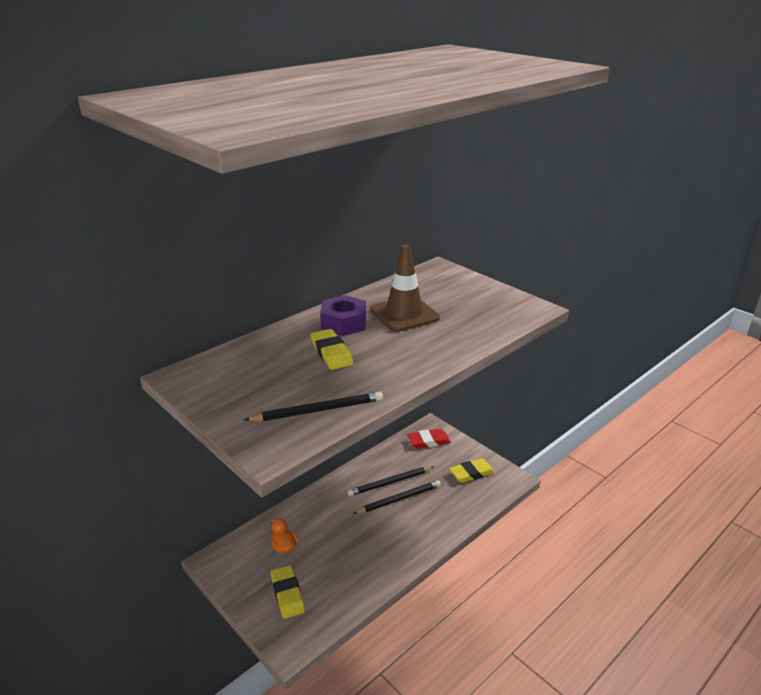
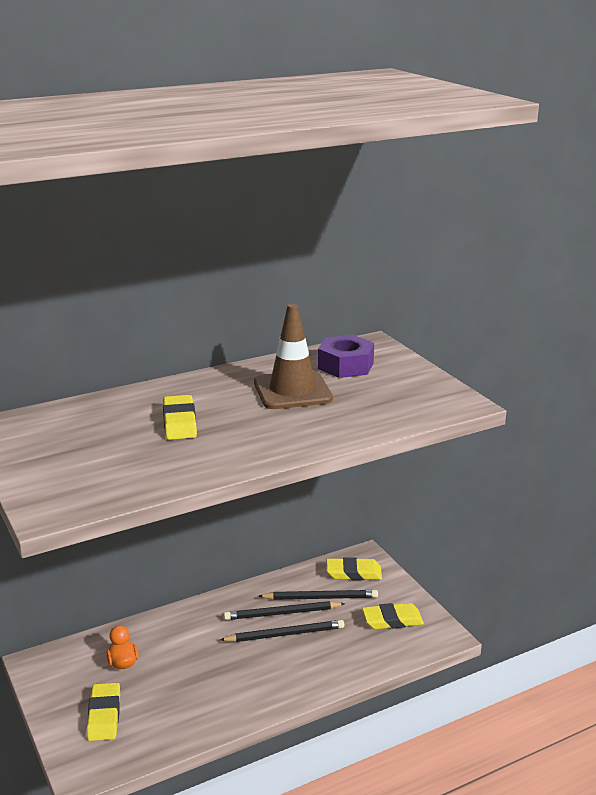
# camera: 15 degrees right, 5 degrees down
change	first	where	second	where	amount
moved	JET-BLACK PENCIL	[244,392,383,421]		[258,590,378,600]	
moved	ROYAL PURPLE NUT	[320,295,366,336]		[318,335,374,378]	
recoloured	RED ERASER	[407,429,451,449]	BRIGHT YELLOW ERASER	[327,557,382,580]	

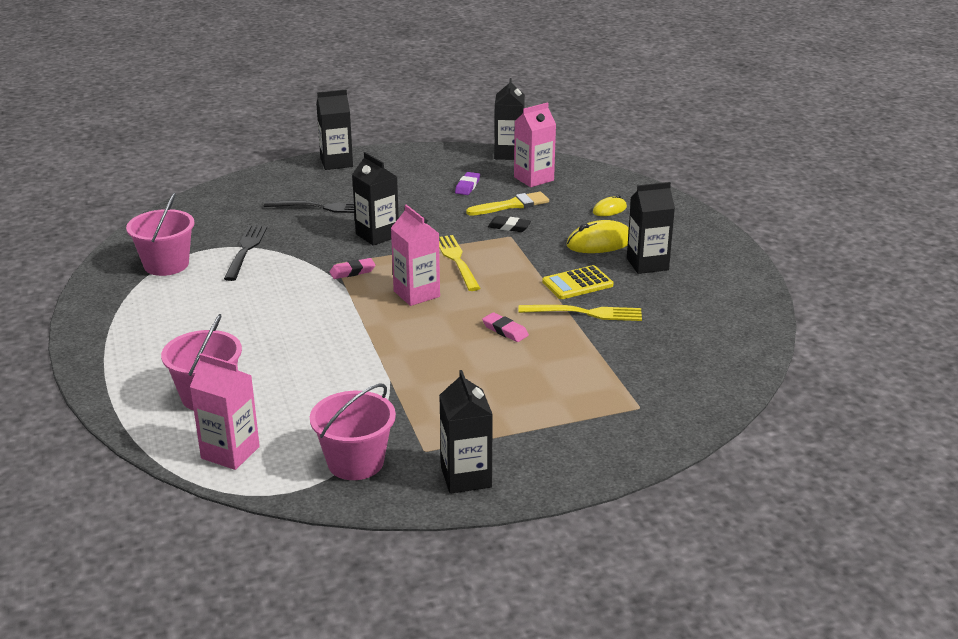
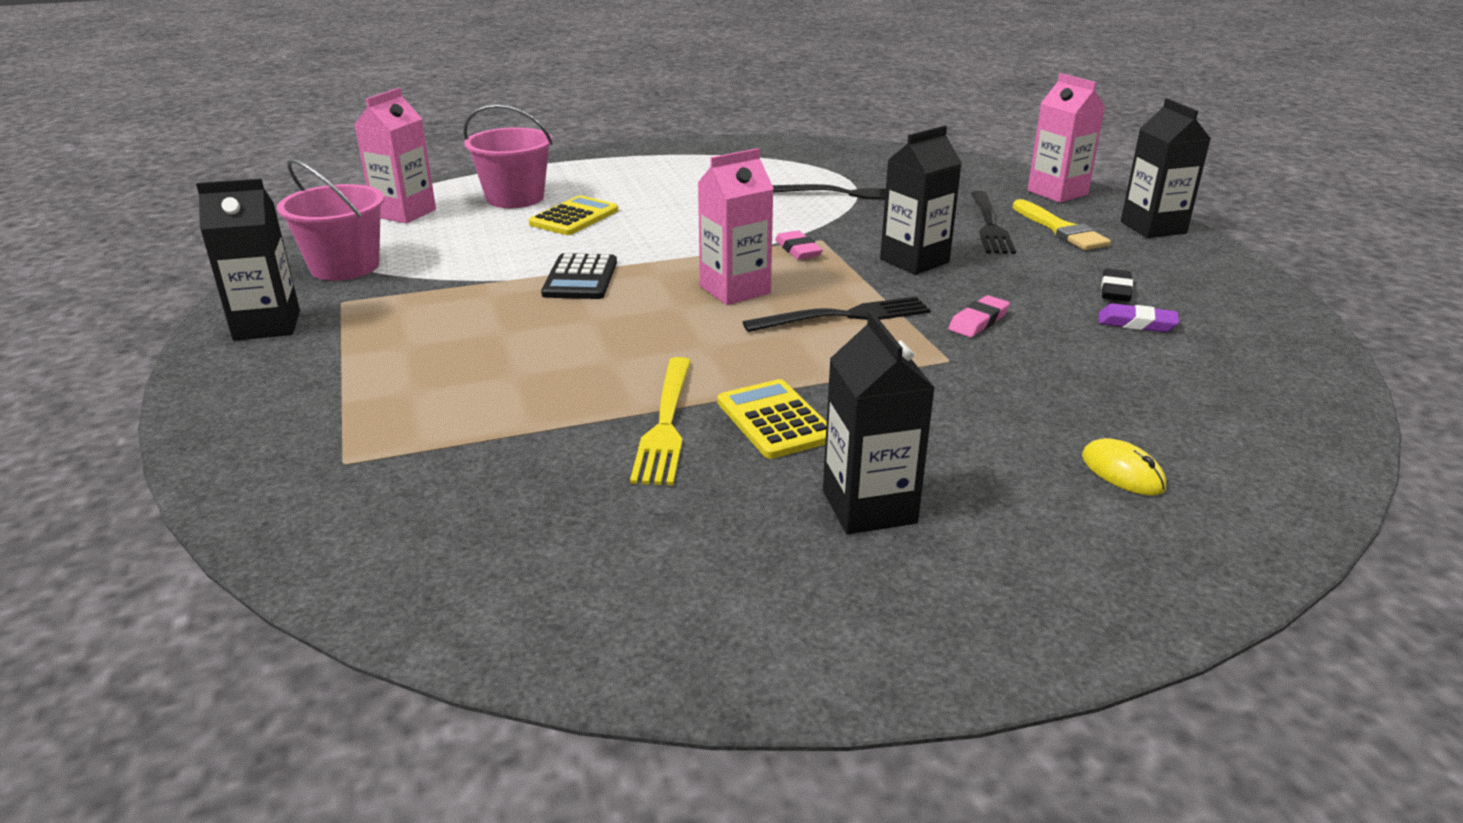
# camera: 90 degrees right, 0 degrees up
change	first	where	second	where	amount
removed	PINK SAND BUCKET	[126,192,194,276]			
removed	JET-BLACK CARTON	[494,78,525,160]			
removed	BRIGHT YELLOW MOUSE	[567,220,629,253]			
added			BRIGHT YELLOW POCKET CALCULATOR	[529,196,618,235]	
added			JET-BLACK POCKET CALCULATOR	[541,253,617,299]	
moved	BRIGHT YELLOW PAINTBRUSH	[466,192,549,216]		[1012,199,1111,250]	
moved	PINK ERASER	[482,312,529,342]		[948,295,1010,337]	
moved	JET-BLACK ERASER	[488,216,531,232]		[1101,268,1133,302]	
moved	PINK CARTON	[514,102,556,187]		[1028,73,1105,203]	
recoloured	BRIGHT YELLOW TABLE FORK	[439,235,480,291]	JET-BLACK TABLE FORK	[743,296,931,332]	

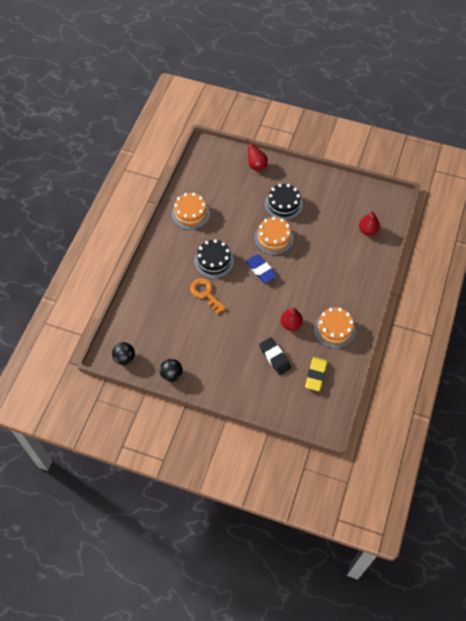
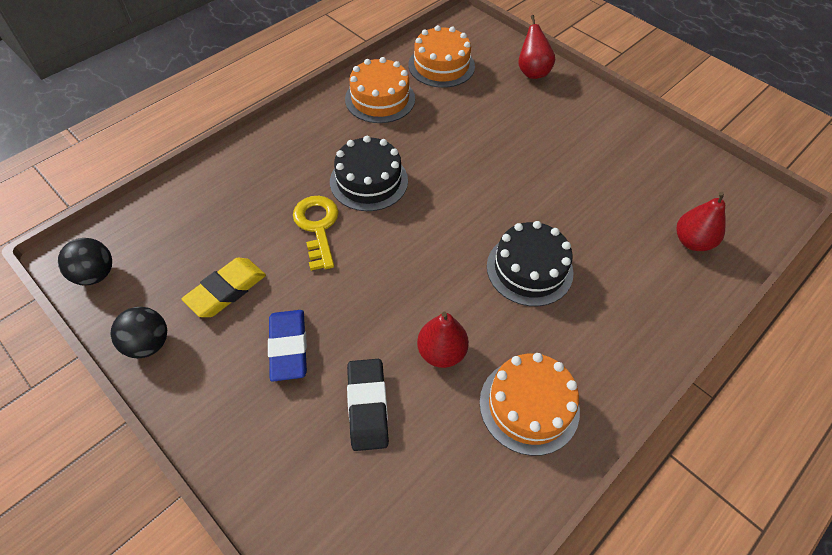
# camera: 25 degrees right, 5 degrees down
change	first	where	second	where	amount
moved	ROYAL BLUE ERASER	[246,255,277,283]		[268,310,307,381]	
moved	ORANGE-COLOURED LAYER CAKE	[254,217,294,255]		[408,25,475,88]	
moved	JET-BLACK LAYER CAKE	[265,184,303,221]		[487,221,573,306]	
moved	BRIGHT YELLOW ERASER	[305,357,328,391]		[182,258,266,317]	
recoloured	ORANGE-COLOURED DOOR KEY	[190,278,226,315]	BRIGHT YELLOW DOOR KEY	[293,196,339,271]	

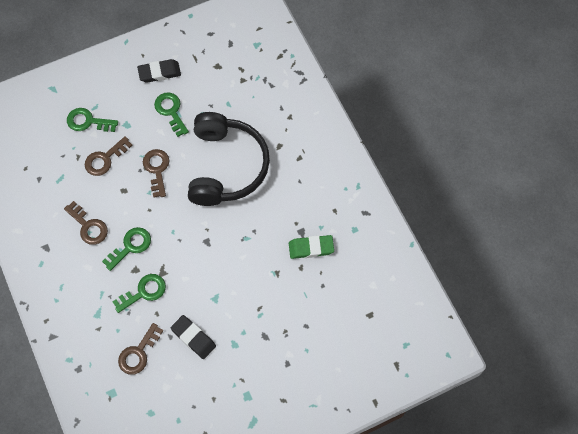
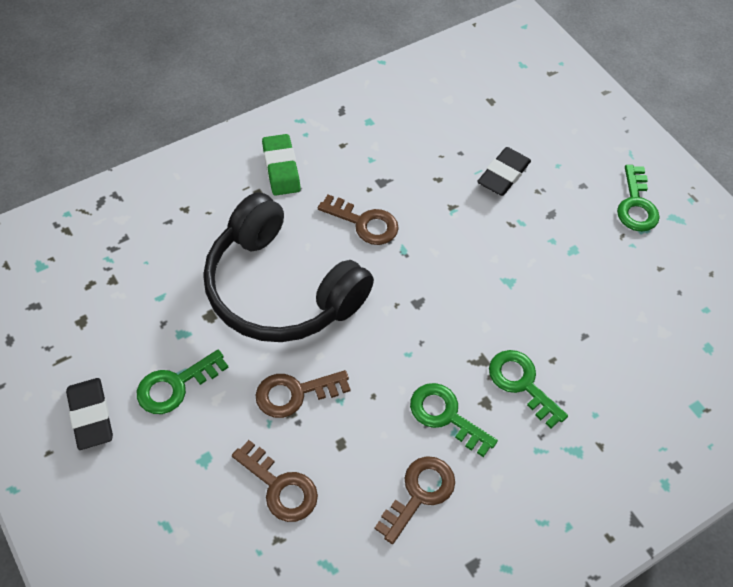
# camera: 100 degrees left, 10 degrees down
change	first	where	second	where	amount
moved	EMERALD DOOR KEY	[67,108,118,132]		[617,165,660,232]	
moved	BROWN DOOR KEY	[118,323,163,375]		[318,195,399,245]	
moved	JET-BLACK ERASER	[171,315,216,359]		[477,147,531,196]	
moved	EMERALD ERASER	[289,235,334,259]		[262,134,301,196]	
turned	JET-BLACK HEADSET	[188,112,270,206]		[203,192,374,342]	135 degrees counterclockwise

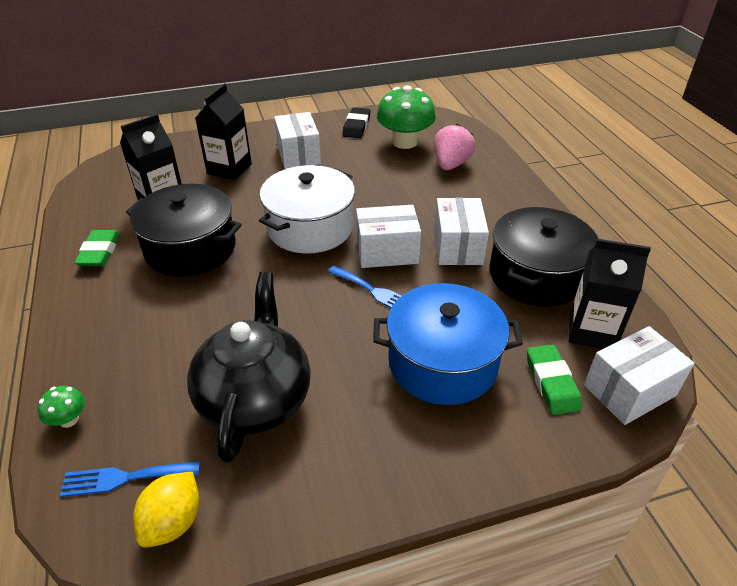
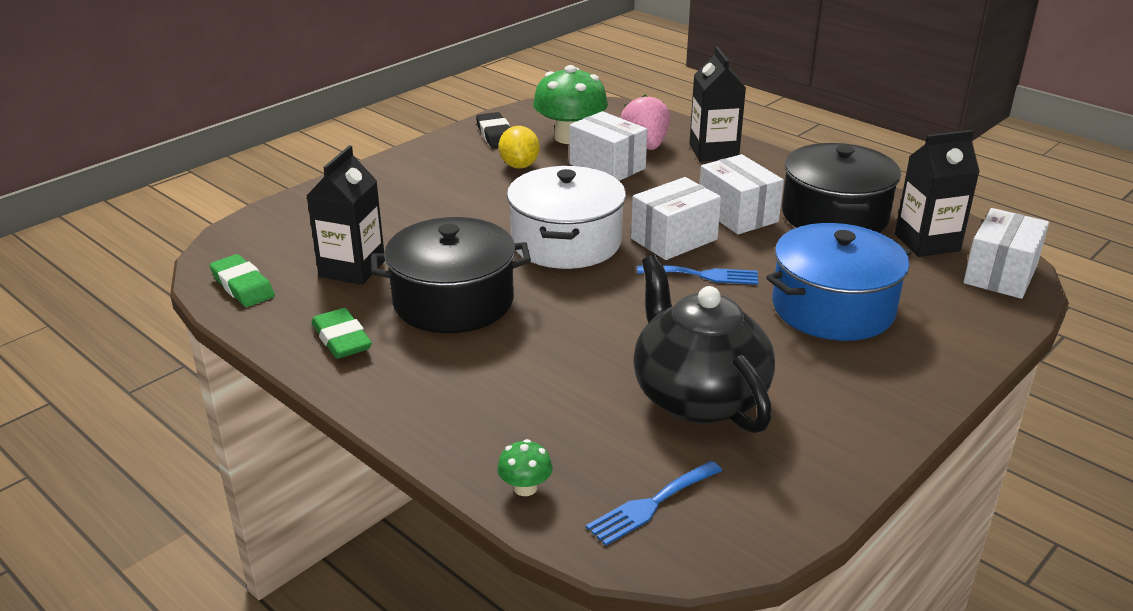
# camera: 30 degrees left, 10 degrees down
change	first	where	second	where	amount
moved	BRIGHT YELLOW LEMON	[133,472,199,547]		[498,126,540,169]	
moved	JET-BLACK CARTON	[195,83,252,180]		[689,46,746,162]	
moved	PURE WHITE PACKAGE	[274,112,321,169]		[569,111,648,181]	
moved	EMERALD ERASER	[527,345,582,415]		[210,254,275,307]	

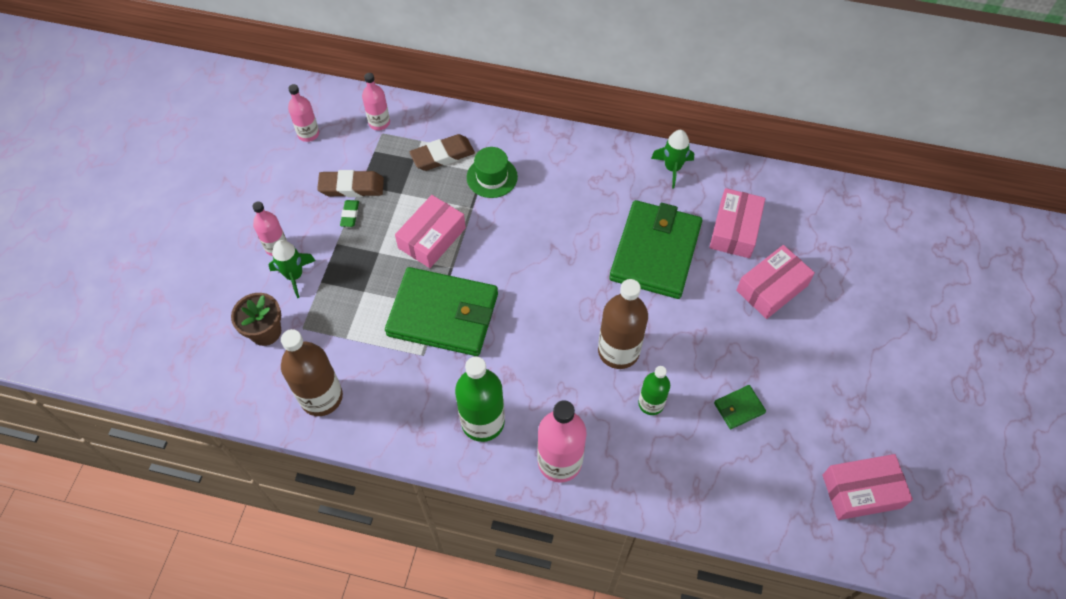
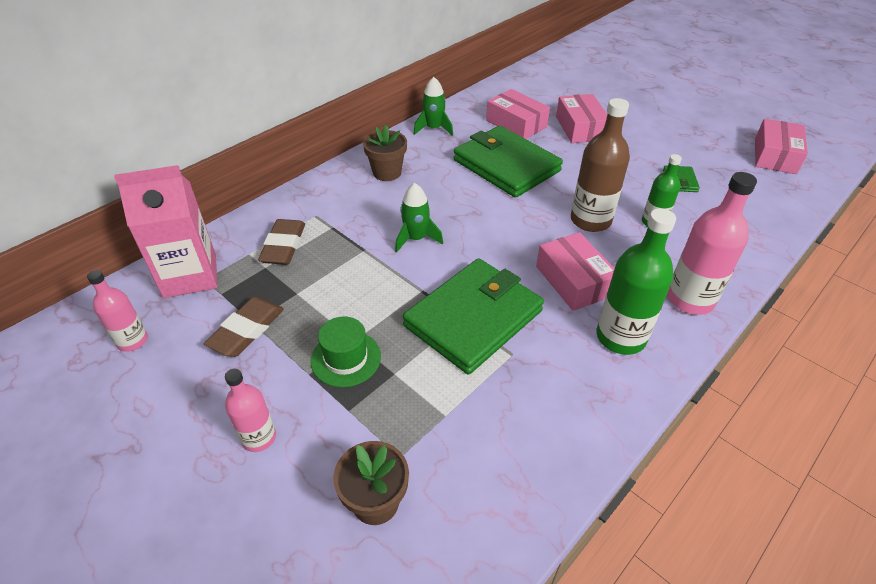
# camera: 60 degrees left, 15 degrees down
change	first	where	second	where	amount
removed	BROWN DRINK BOTTLE	[281,329,343,416]			
removed	EMERALD ERASER	[340,200,359,227]			
added			BROWN PLANT POT	[363,125,407,181]	
moved	EMERALD TOY ROCKET	[269,240,316,298]		[395,183,443,253]	
moved	PINK PACKAGE	[395,195,466,268]		[536,232,615,311]	
moved	EMERALD HAT	[467,147,518,198]		[311,317,381,387]	
replaced	PINK DRINK BOTTLE	[362,73,390,130]	PINK CARTON	[114,165,217,298]	

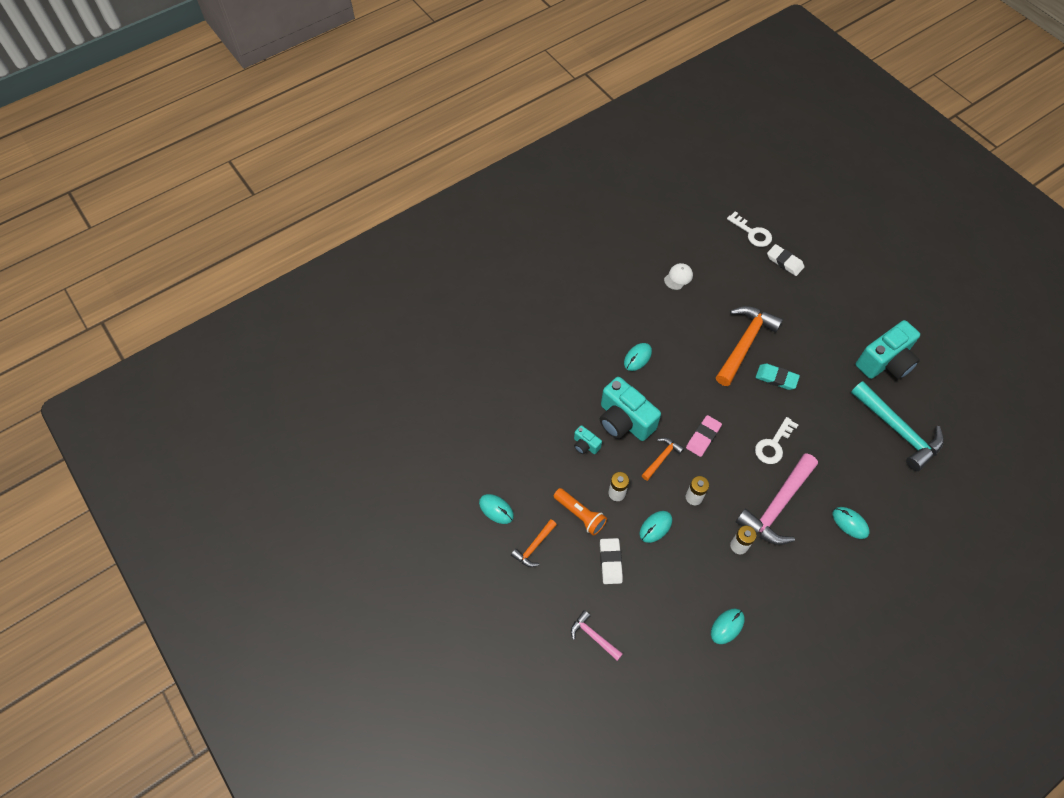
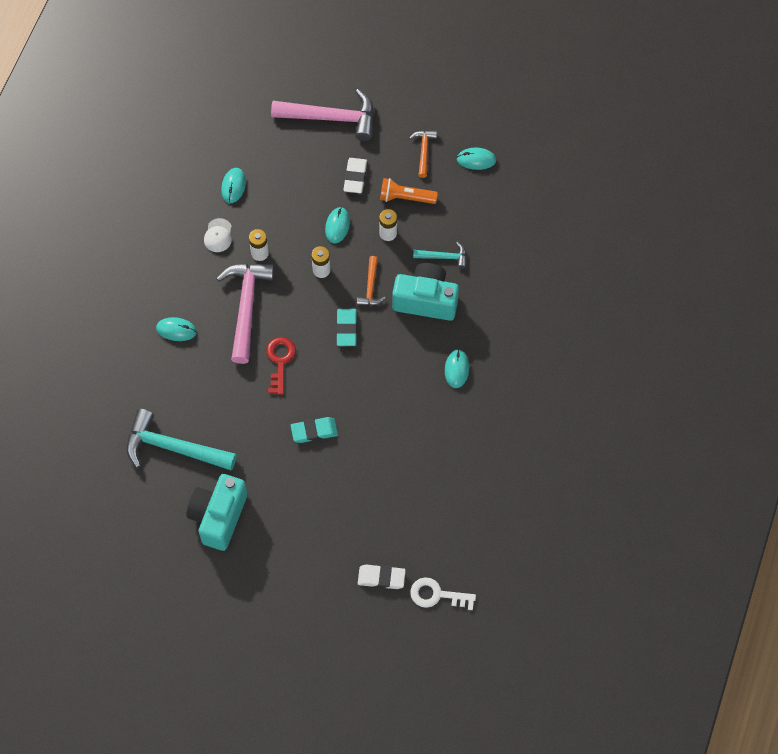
# camera: 145 degrees right, 5 degrees up
change	first	where	second	where	amount
removed	ORANGE-COLOURED HAMMER	[716,306,783,386]			
moved	PURE WHITE CAP	[664,263,693,290]		[204,218,232,252]	
replaced	AQUA PHOTO CAMERA	[574,425,602,454]	AQUA HAMMER	[413,242,466,269]	
recoloured	PINK ERASER	[686,415,722,457]	AQUA ERASER	[336,309,357,346]	
recoloured	PURE WHITE DOOR KEY	[755,417,798,464]	RED DOOR KEY	[266,337,296,395]	
turned	PURE WHITE ERASER	[600,538,623,584]		[343,158,367,193]	45 degrees clockwise
resized	PINK HAMMER	[571,610,623,661]		[271,89,374,141]	x1.99

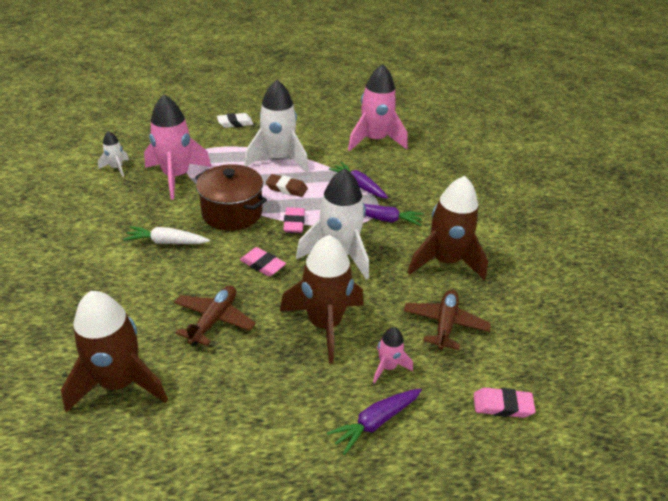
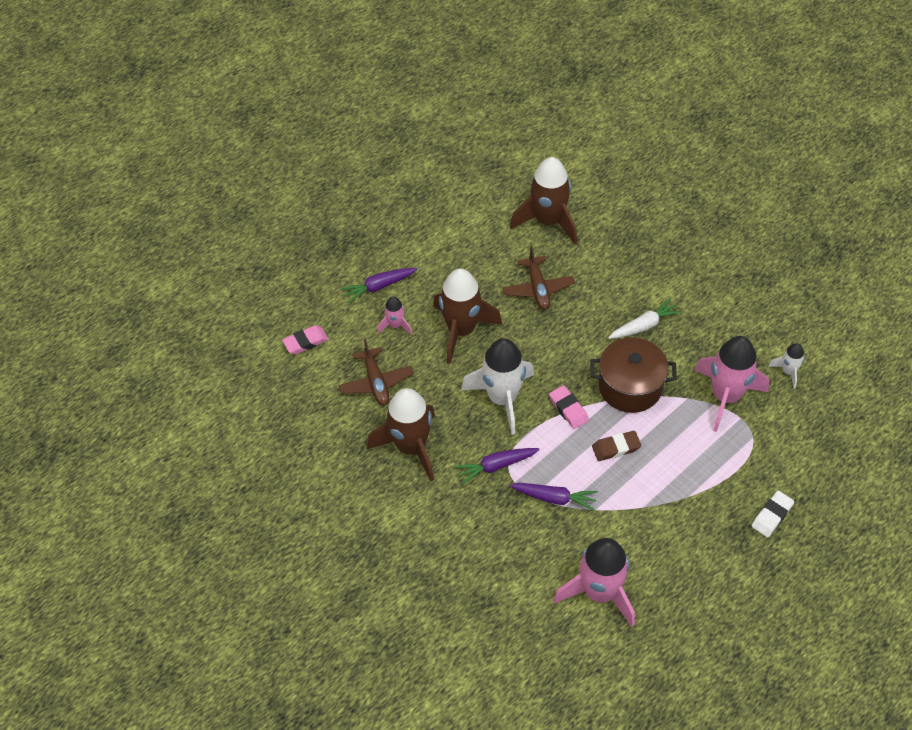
# camera: 150 degrees right, 15 degrees up
change	first	where	second	where	amount
removed	PINK ERASER	[240,247,286,276]			
removed	PURE WHITE TOY ROCKET	[244,80,309,172]			
turned	ROYAL PURPLE TOY CARROT	[327,388,422,455]		[341,268,417,303]	135 degrees counterclockwise

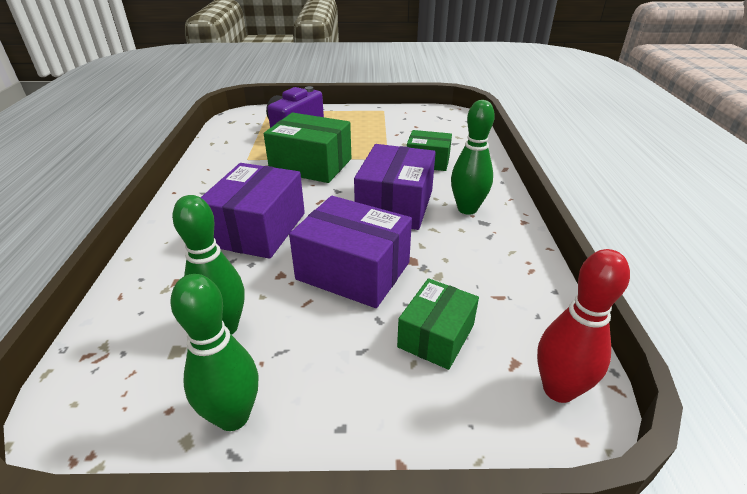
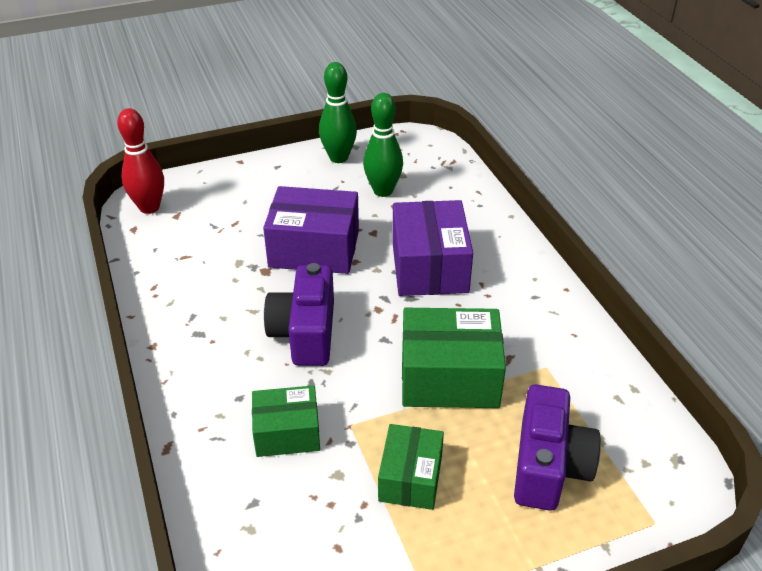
# camera: 160 degrees right, 5 degrees up
change	first	where	second	where	amount
removed	EMERALD BOWLING PIN	[451,100,495,215]			
moved	EMERALD PACKAGE	[397,278,479,370]		[378,424,444,510]	
replaced	ROYAL PURPLE PACKAGE	[354,144,436,230]	ROYAL PURPLE PHOTO CAMERA	[264,263,334,366]	

